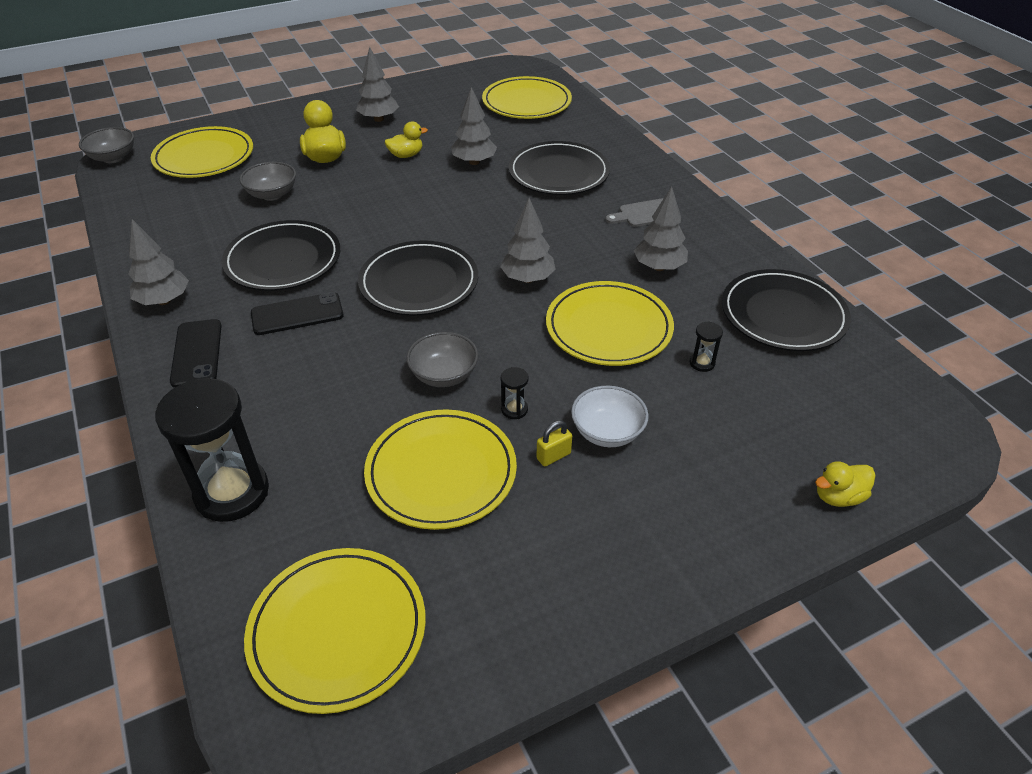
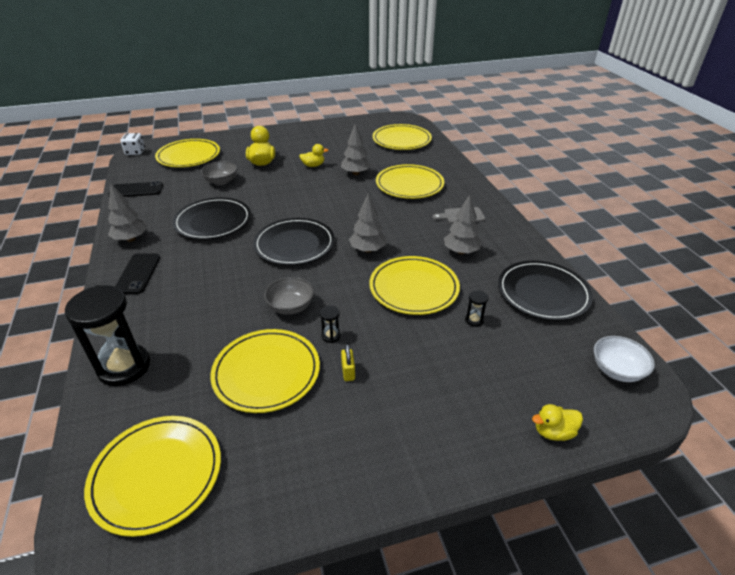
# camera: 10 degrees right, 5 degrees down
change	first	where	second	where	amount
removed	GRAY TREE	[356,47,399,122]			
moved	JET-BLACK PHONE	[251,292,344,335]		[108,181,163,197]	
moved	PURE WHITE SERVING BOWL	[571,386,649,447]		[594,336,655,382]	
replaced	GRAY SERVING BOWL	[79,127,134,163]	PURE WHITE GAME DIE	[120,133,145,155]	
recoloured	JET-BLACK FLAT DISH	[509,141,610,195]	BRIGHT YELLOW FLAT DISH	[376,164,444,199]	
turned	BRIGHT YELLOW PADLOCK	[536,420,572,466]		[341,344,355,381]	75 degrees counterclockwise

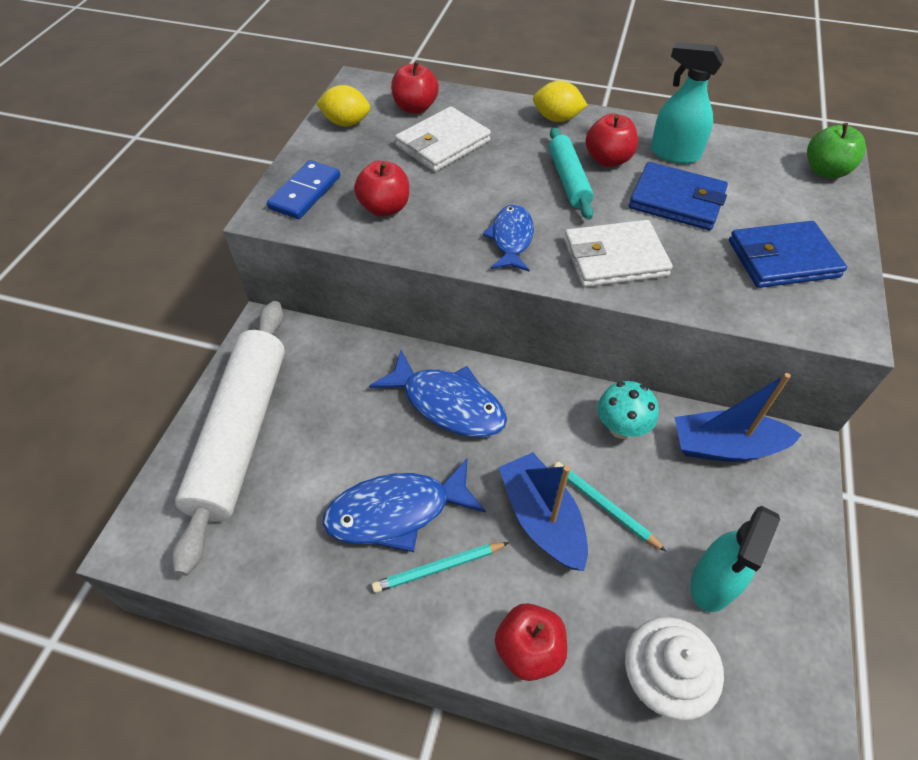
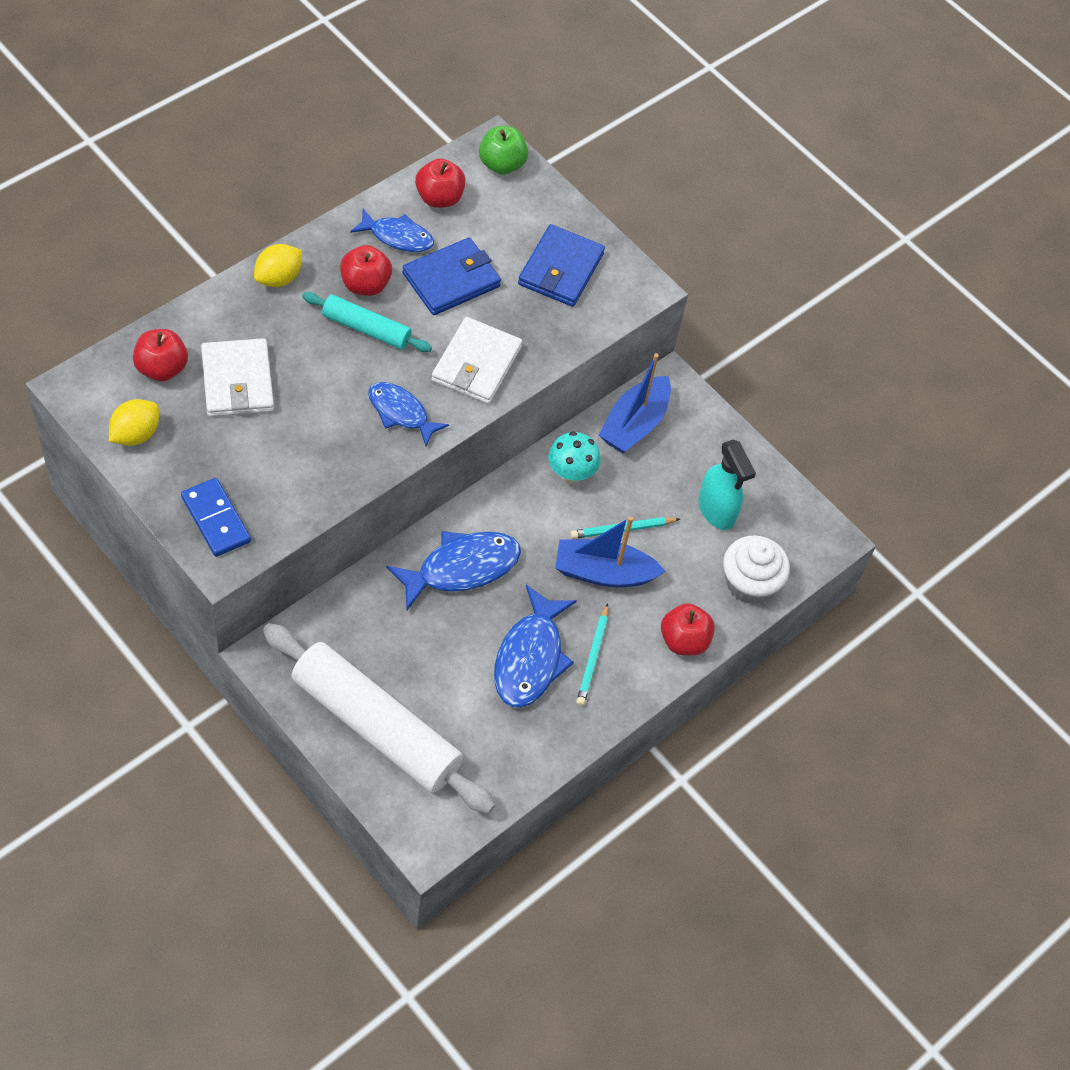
# camera: 65 degrees left, 5 degrees up
change	first	where	second	where	amount
moved	RED APPLE FRUIT	[354,161,409,217]		[415,158,466,208]	
replaced	AQUA SPRAYER	[651,42,724,164]	ROYAL BLUE TOY FISH	[350,209,434,252]	

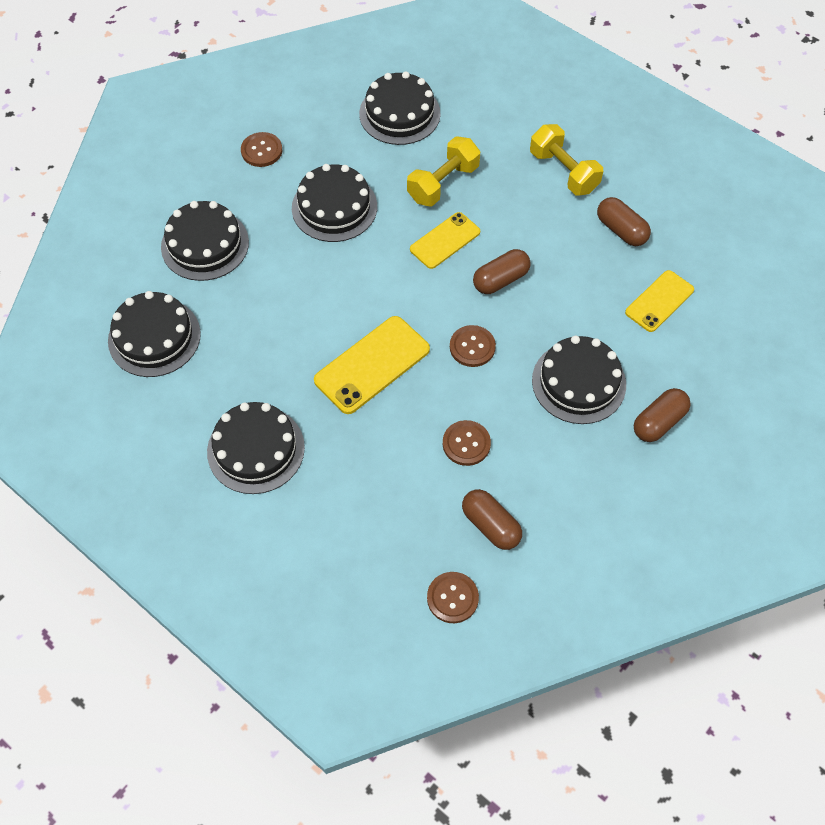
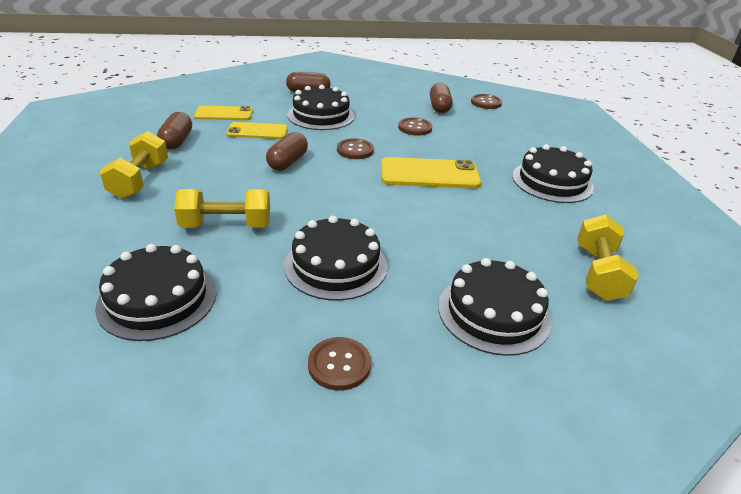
# camera: 140 degrees left, 25 degrees down
change	first	where	second	where	amount
moved	BRIGHT YELLOW PHONE	[410,212,480,269]		[226,122,288,139]	
replaced	JET-BLACK LAYER CAKE	[108,291,201,377]	BRIGHT YELLOW HAND WEIGHT	[577,214,639,301]	
turned	BROWN PILL SHAPE	[473,249,531,294]		[266,132,308,171]	75 degrees counterclockwise

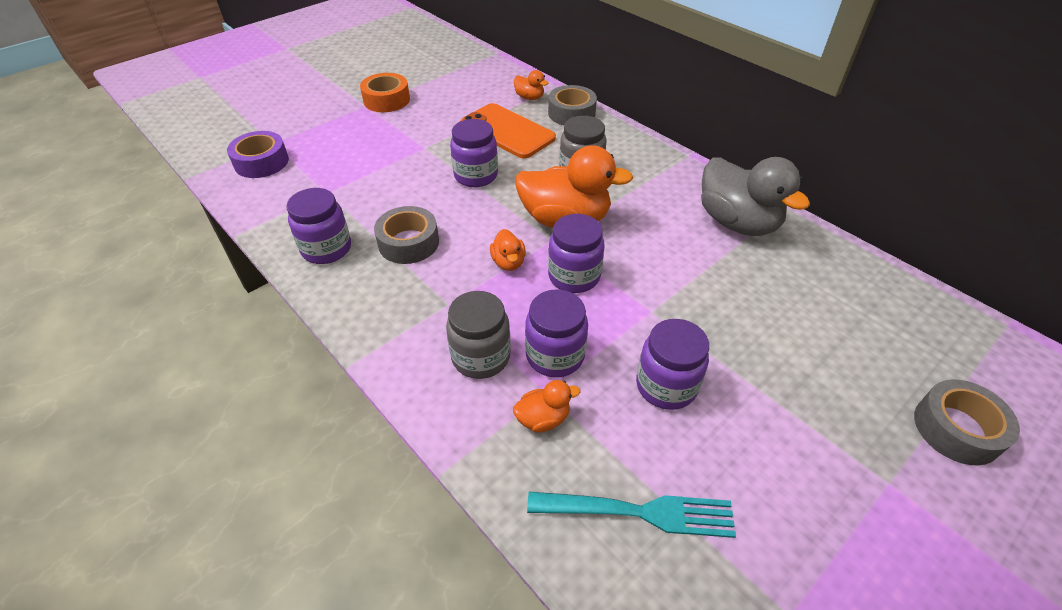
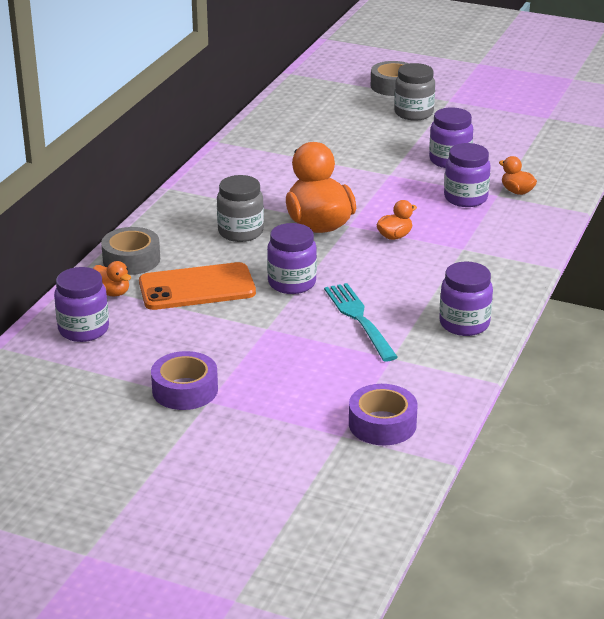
# camera: 115 degrees left, 15 degrees down
change	first	where	second	where	amount
removed	GRAY TAPE	[374,206,439,264]			
removed	GRAY TOY DUCK	[701,157,810,236]			
moved	GRAY JAR	[446,291,511,379]		[394,63,435,121]	
moved	AQUA TABLE FORK	[527,492,736,538]		[324,283,398,361]	
moved	ROYAL PURPLE JAR	[548,214,605,293]		[54,267,109,342]	
recoloured	ORANGE-COLOURED TAPE	[360,73,410,112]	ROYAL PURPLE TAPE	[151,351,218,410]	
turned	ORANGE-COLOURED PHONE	[461,103,556,158]		[139,262,256,310]	60 degrees clockwise
turned	ORANGE-COLOURED TOY DUCK	[514,70,549,100]		[93,261,131,296]	120 degrees clockwise

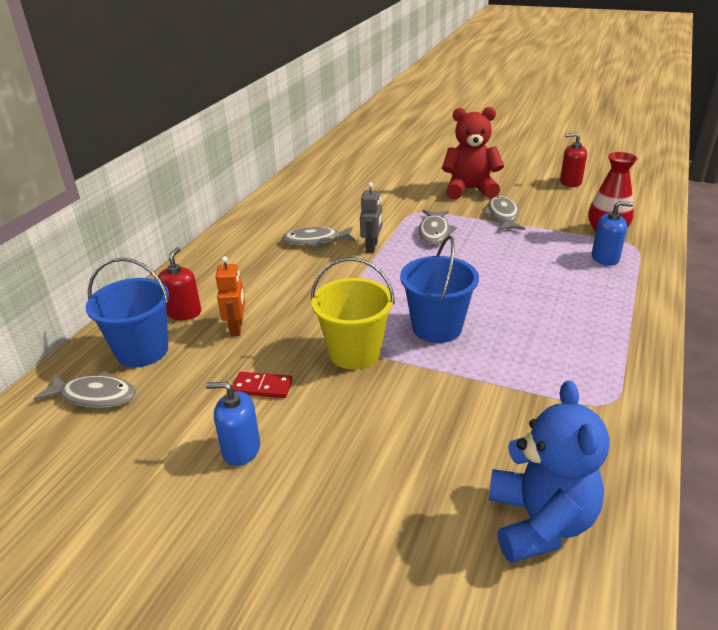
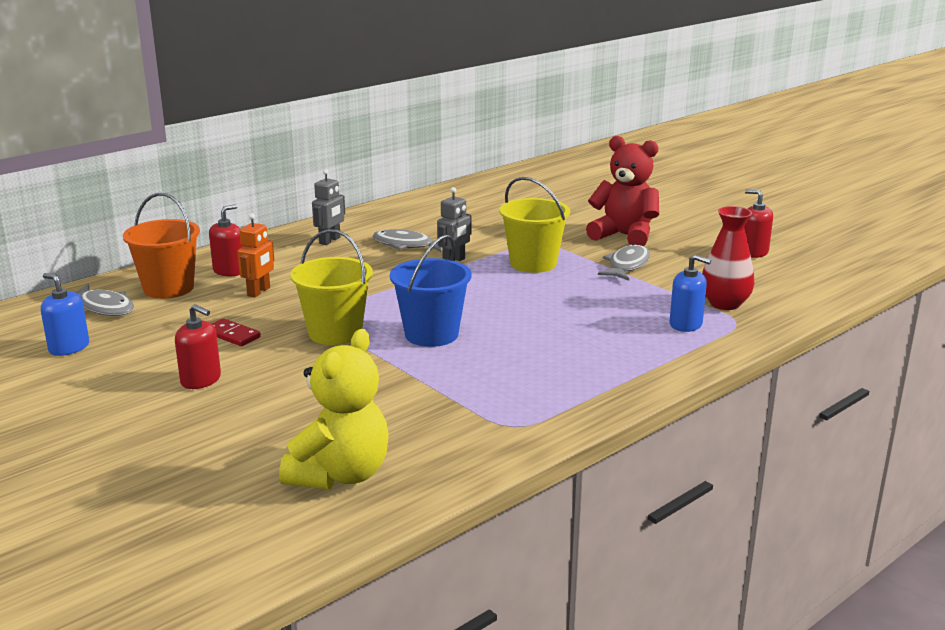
# camera: 25 degrees right, 10 degrees down
change	first	where	second	where	amount
added			RED SOAP DISPENSER	[175,304,221,389]	
added			GRAY ROBOT	[312,169,345,245]	
moved	ROYAL BLUE SOAP DISPENSER	[206,382,260,466]		[41,273,89,356]	
replaced	GRAY TOY FISH	[419,210,457,245]	BRIGHT YELLOW SAND BUCKET	[500,177,570,273]	
recoloured	ROYAL BLUE SAND BUCKET	[86,258,169,367]	ORANGE-COLOURED SAND BUCKET	[123,193,200,299]	
recoloured	ROYAL BLUE TEDDY BEAR	[489,380,609,563]	BRIGHT YELLOW TEDDY BEAR	[279,329,389,490]	

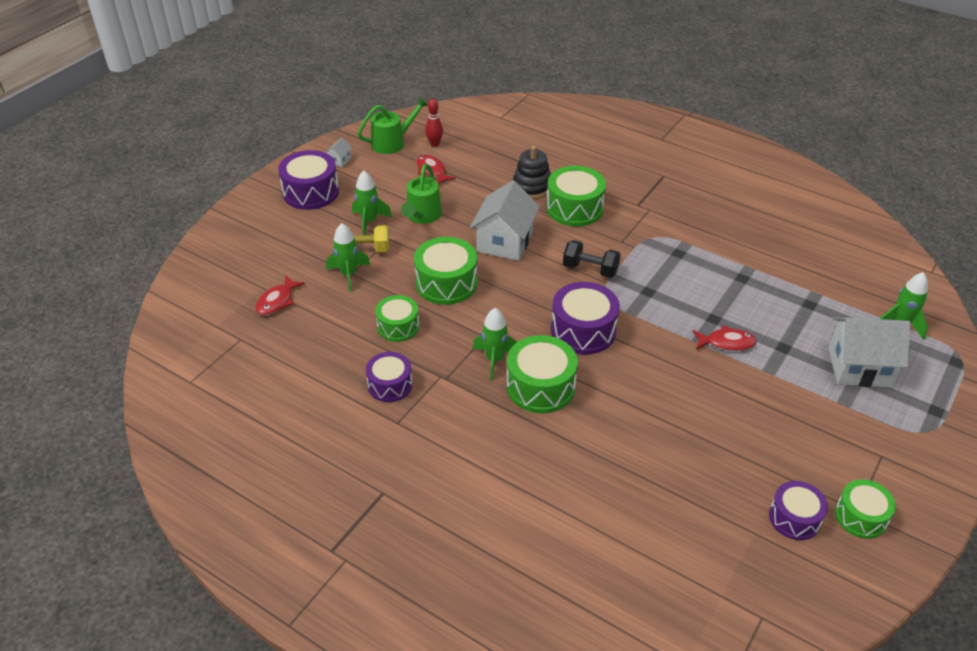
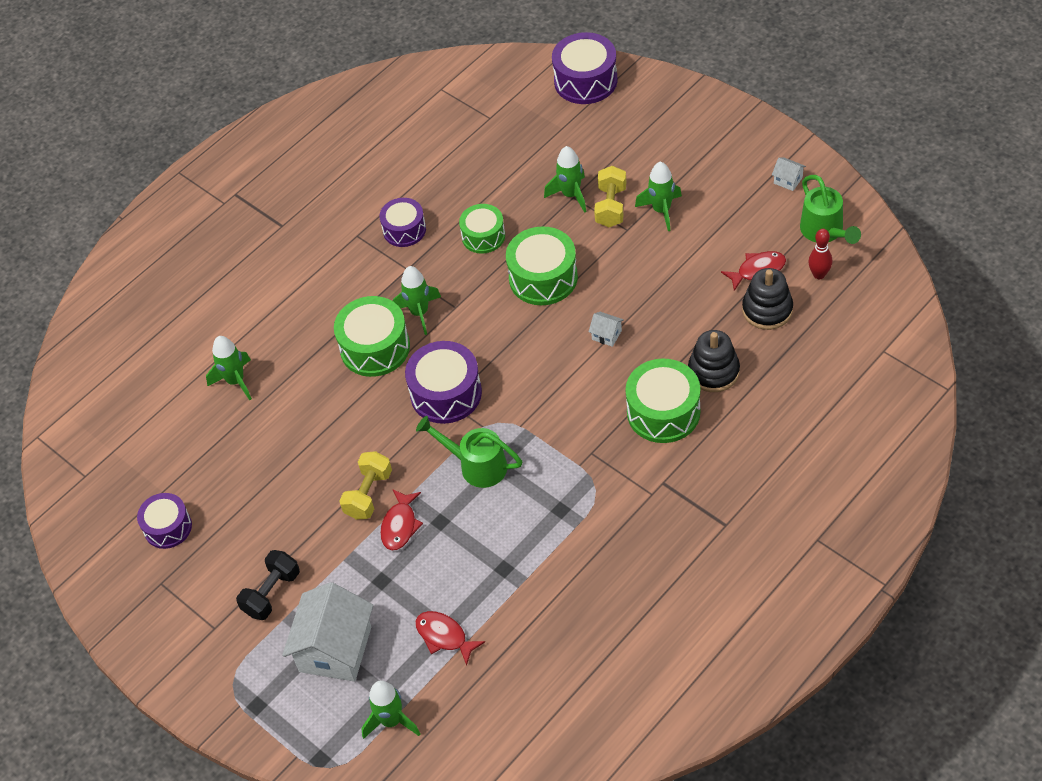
# camera: 105 degrees right, 10 degrees up
change	first	where	second	where	amount
removed	EMERALD DRUM	[835,479,896,539]			
added			EMERALD TOY ROCKET	[206,336,252,400]	
added			BRIGHT YELLOW HAND WEIGHT	[339,451,392,520]	
added			JET-BLACK STACKING RINGS	[742,268,793,330]	
moved	RED TOY FISH	[255,275,305,315]		[415,611,485,666]	
moved	ROYAL PURPLE DRUM	[278,150,339,210]		[552,32,617,104]	
moved	EMERALD WATERING CAN	[401,164,442,224]		[416,416,522,488]	
moved	JET-BLACK HAND WEIGHT	[563,240,621,278]		[236,550,300,620]	
resized	PURE WHITE TOY HOUSE	[470,180,540,261]		[589,312,624,347]	x0.41

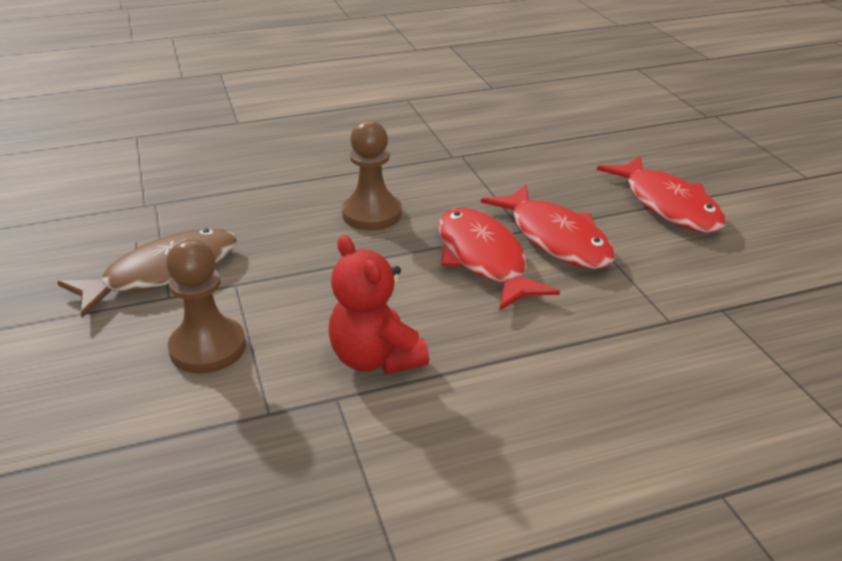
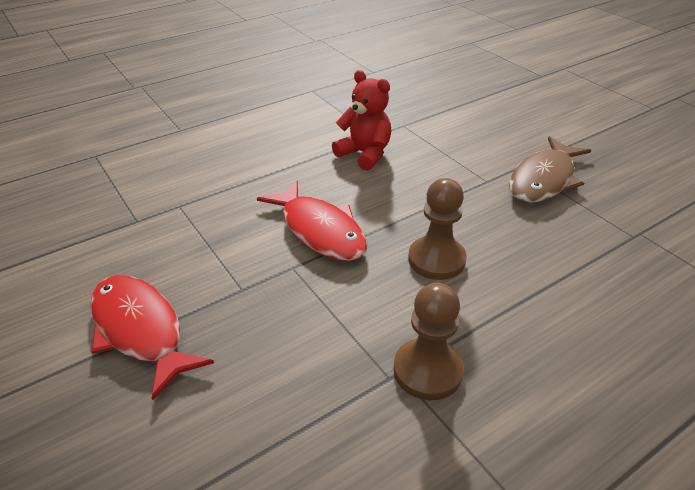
# camera: 165 degrees right, 5 degrees up
change	first	where	second	where	amount
removed	RED TOY FISH	[481,184,615,269]			
moved	BROWN PAWN	[166,240,246,373]		[393,283,464,400]	

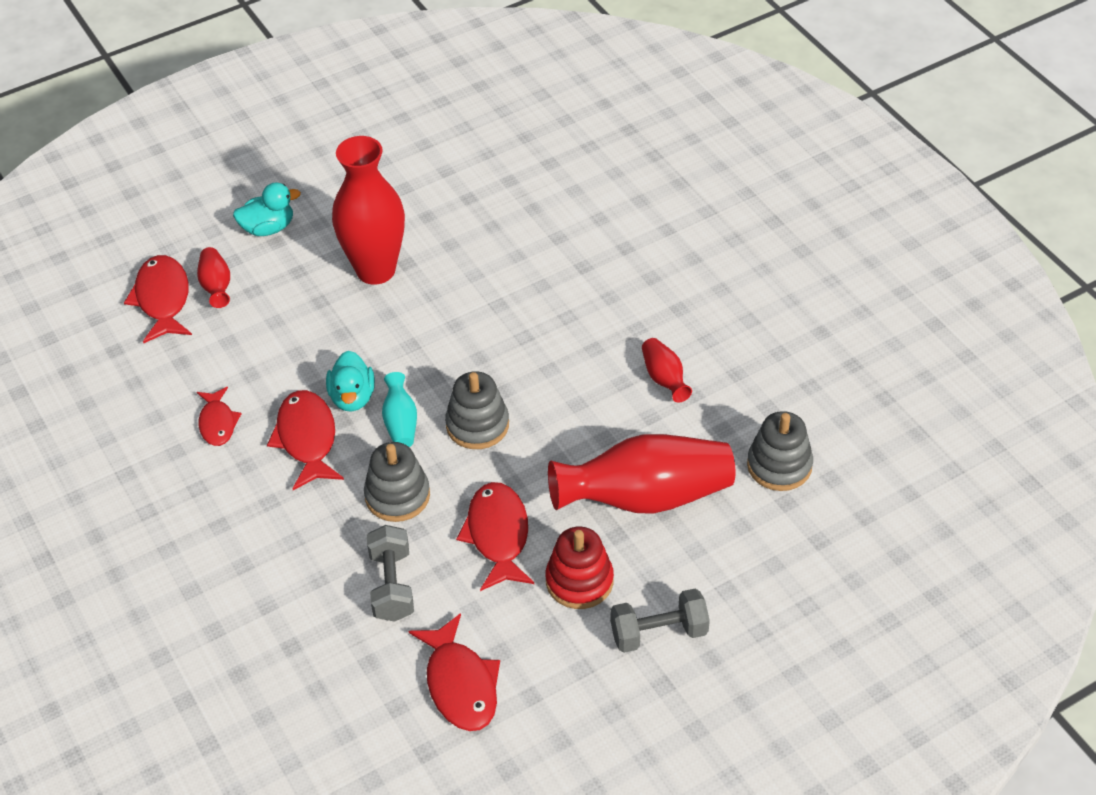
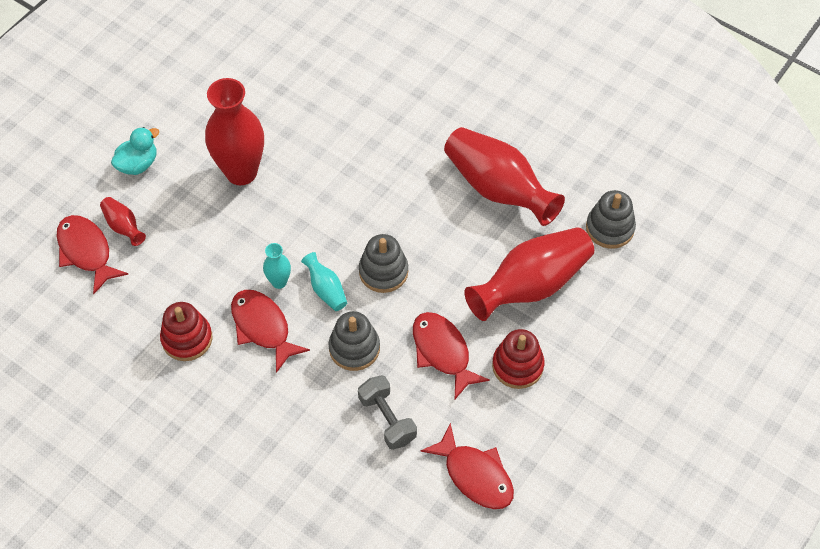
# camera: 25 degrees left, 10 degrees up
change	first	where	second	where	amount
removed	GRAY HAND WEIGHT	[610,589,710,653]			
replaced	RED TOY FISH	[197,387,242,446]	RED STACKING RINGS	[160,302,212,361]	
replaced	AQUA TOY DUCK	[326,351,375,412]	AQUA VASE	[263,243,291,289]	
resized	RED VASE	[642,338,692,403]		[444,127,565,226]	x2.18

